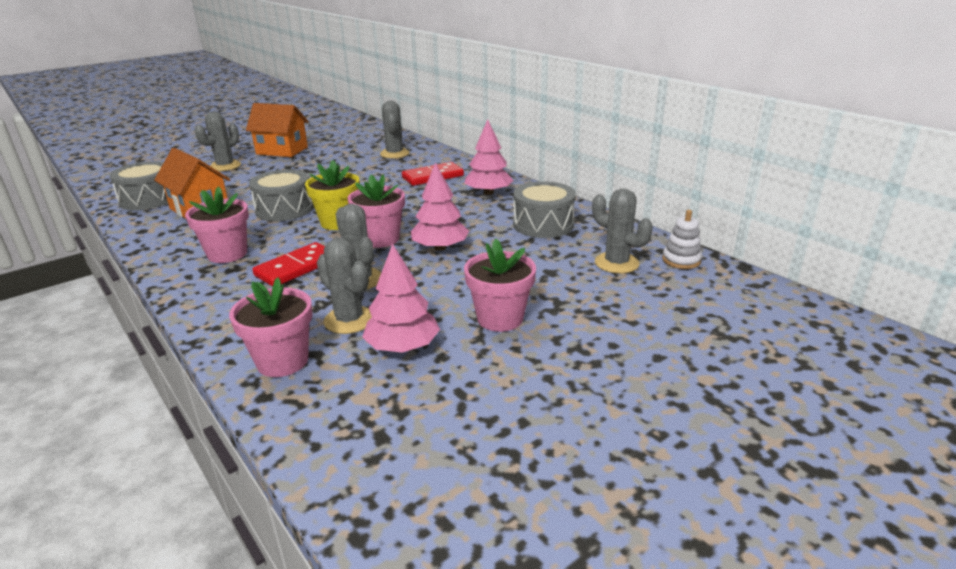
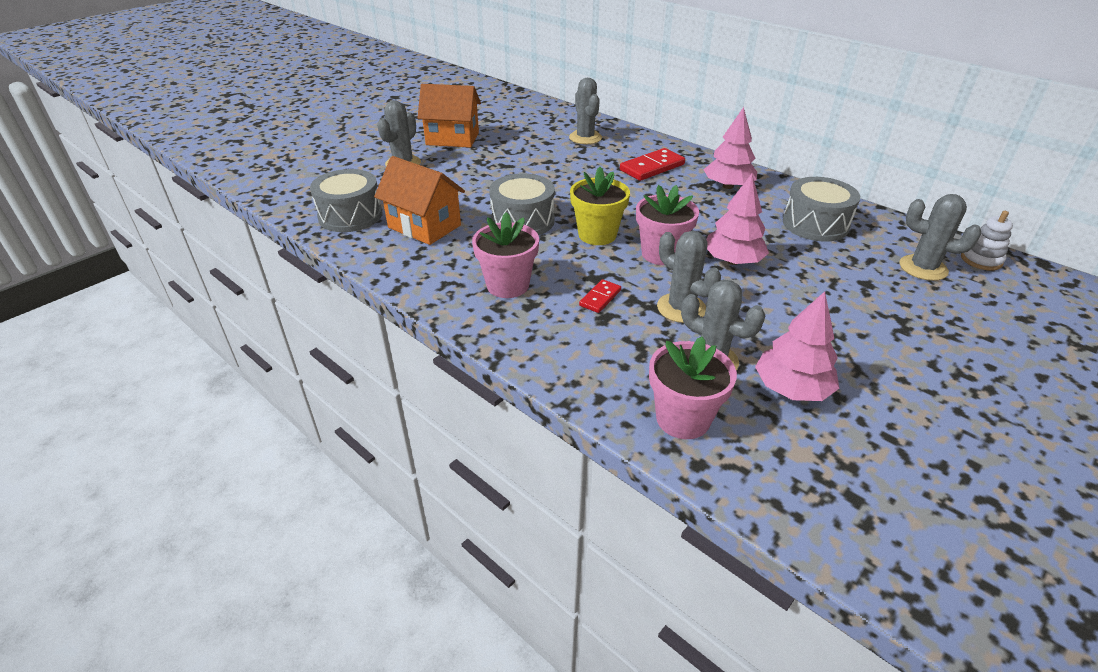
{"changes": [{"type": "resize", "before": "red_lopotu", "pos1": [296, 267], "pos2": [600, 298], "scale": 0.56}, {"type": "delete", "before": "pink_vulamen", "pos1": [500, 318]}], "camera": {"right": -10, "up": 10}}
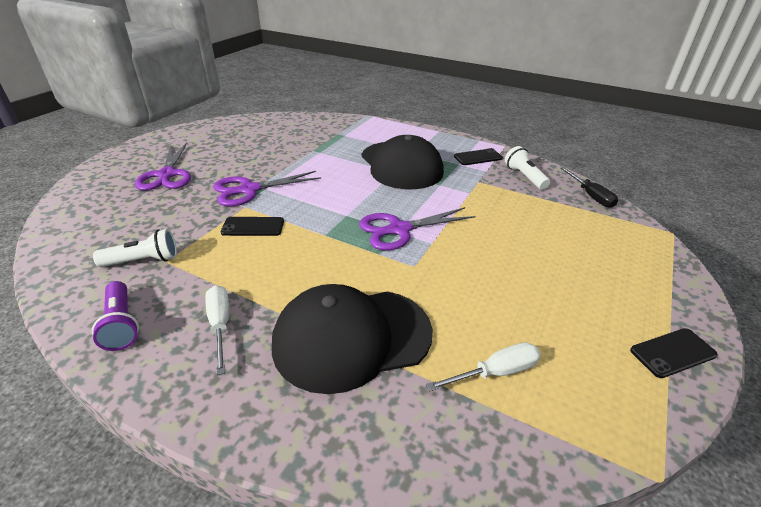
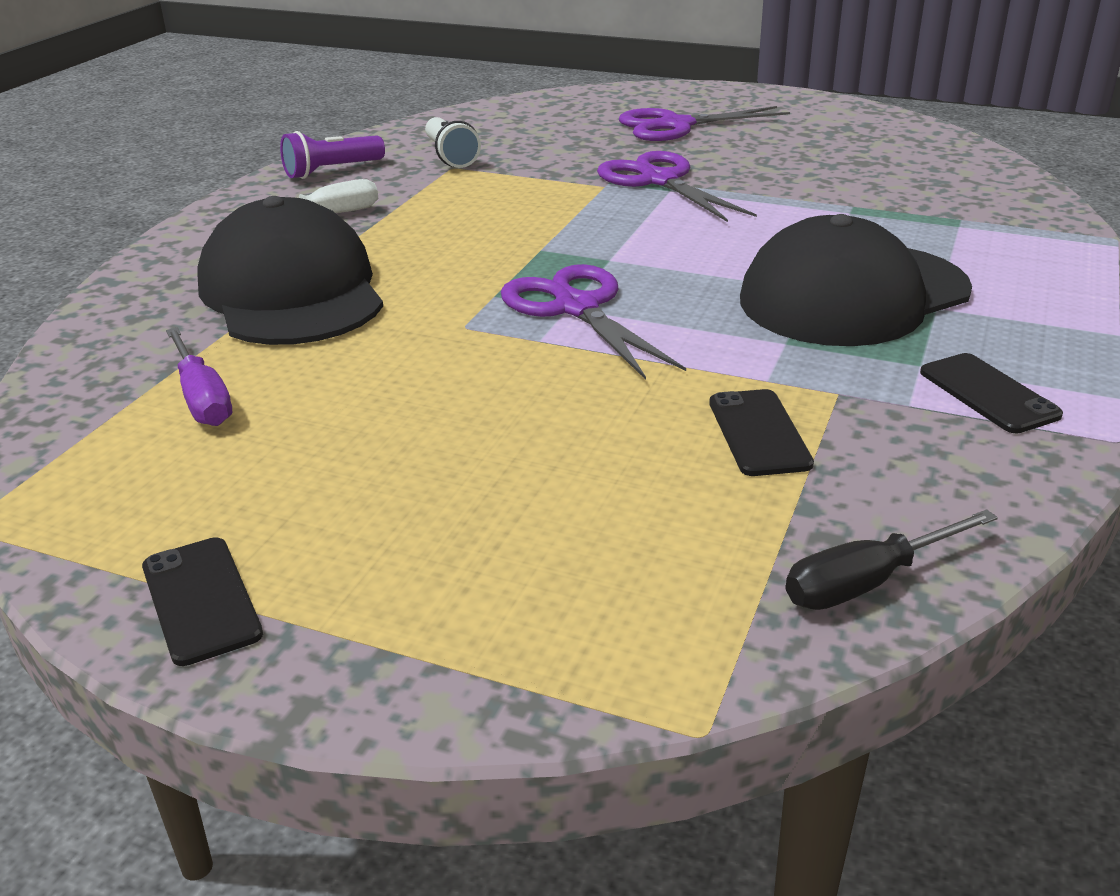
{"changes": [{"type": "move", "before": "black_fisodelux", "pos1": [253, 227], "pos2": [759, 433]}, {"type": "recolor", "before": "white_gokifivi", "after": "purple_gokifivi", "pos1": [495, 372], "pos2": [202, 398]}, {"type": "delete", "before": "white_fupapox", "pos1": [524, 177]}], "camera": {"right": 85, "up": -5}}
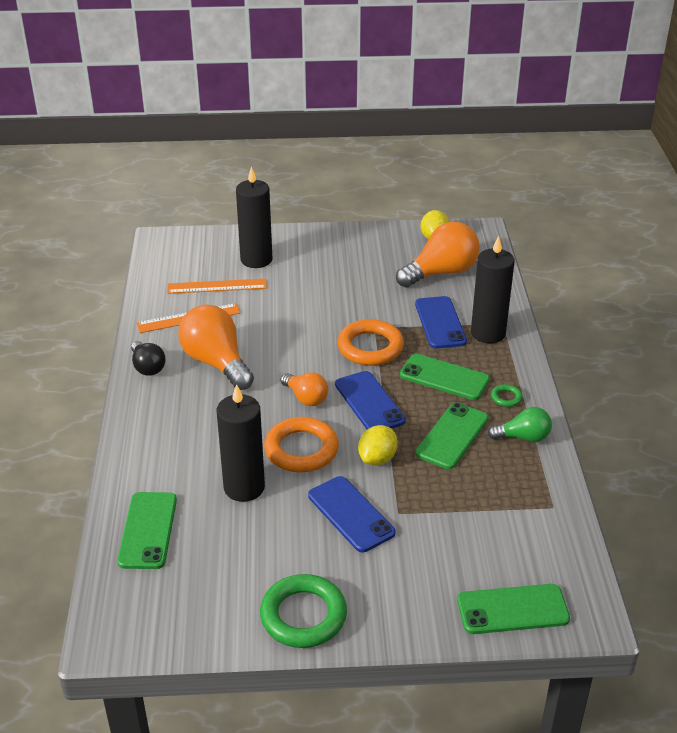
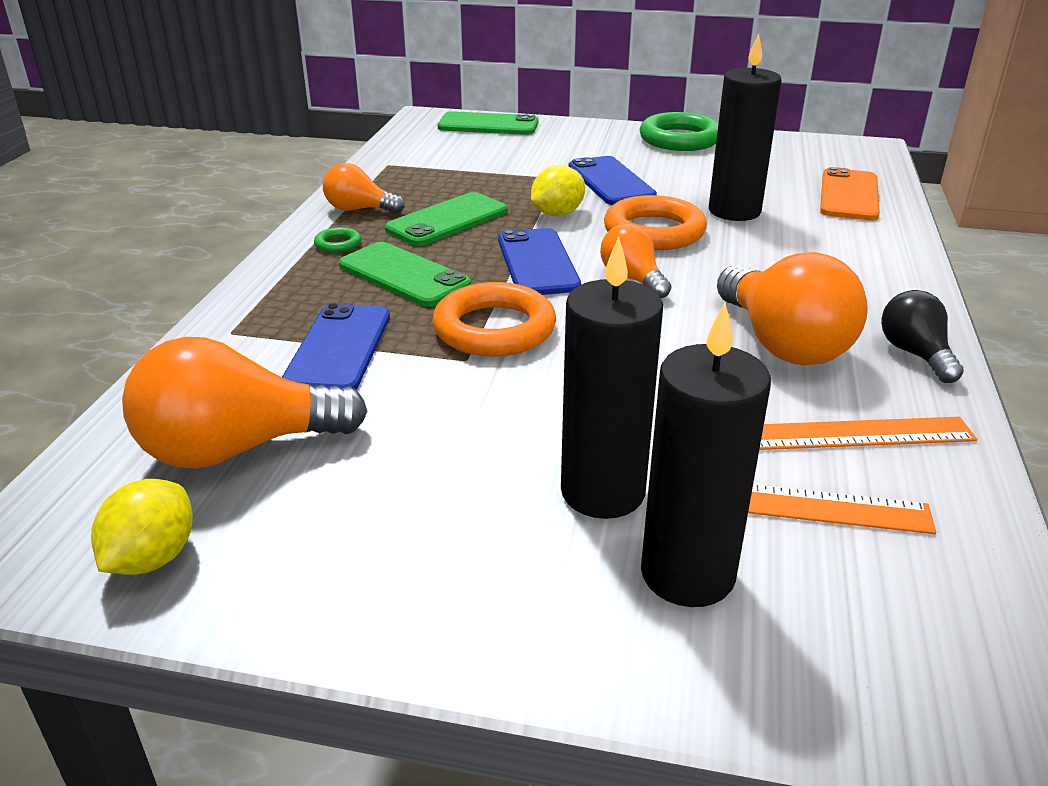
{"changes": [{"type": "recolor", "before": "green_fisodelux", "after": "orange_fisodelux", "pos1": [148, 530], "pos2": [849, 195]}, {"type": "move", "before": "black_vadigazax", "pos1": [488, 333], "pos2": [602, 492]}, {"type": "recolor", "before": "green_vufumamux", "after": "orange_vufumamux", "pos1": [523, 437], "pos2": [359, 209]}], "camera": {"right": -165, "up": -5}}
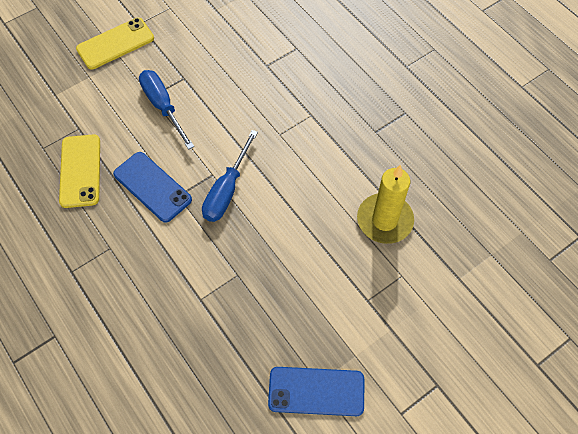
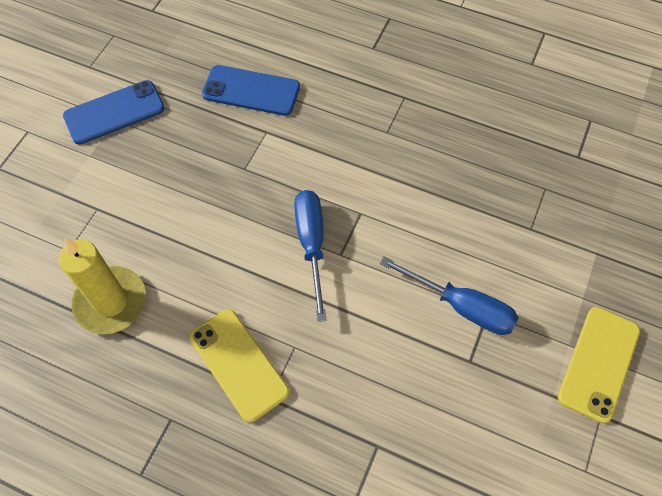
{"changes": [{"type": "move", "before": "yellow_fisodelux", "pos1": [80, 171], "pos2": [238, 364]}, {"type": "move", "before": "blue_fisodelux", "pos1": [152, 187], "pos2": [251, 91]}], "camera": {"right": 150, "up": 0}}
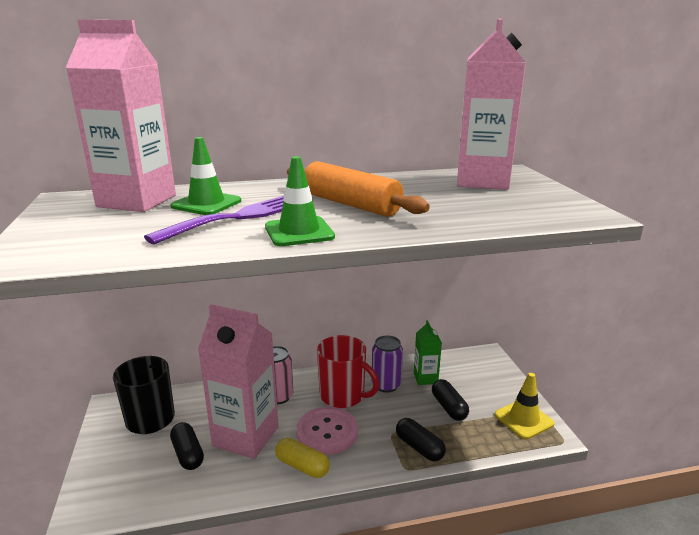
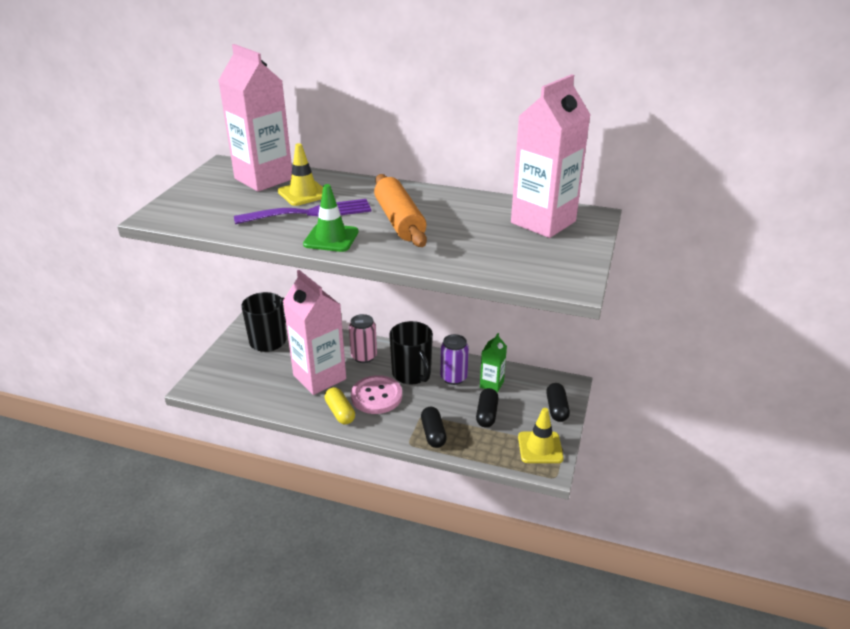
{"changes": [{"type": "move", "before": "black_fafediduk", "pos1": [188, 454], "pos2": [556, 409]}, {"type": "recolor", "before": "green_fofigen", "after": "yellow_fofigen", "pos1": [206, 204], "pos2": [303, 193]}, {"type": "recolor", "before": "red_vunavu", "after": "black_vunavu", "pos1": [343, 396], "pos2": [412, 374]}], "camera": {"right": 30, "up": 10}}
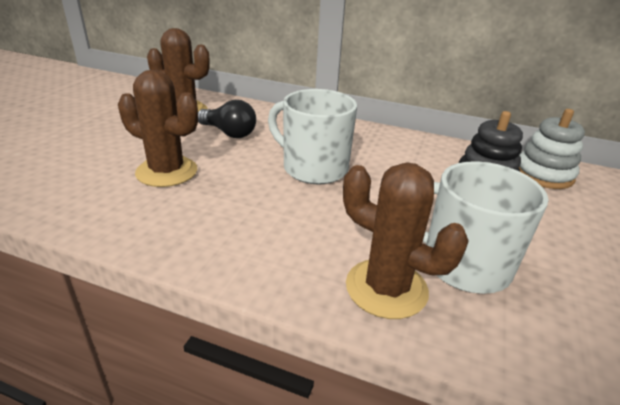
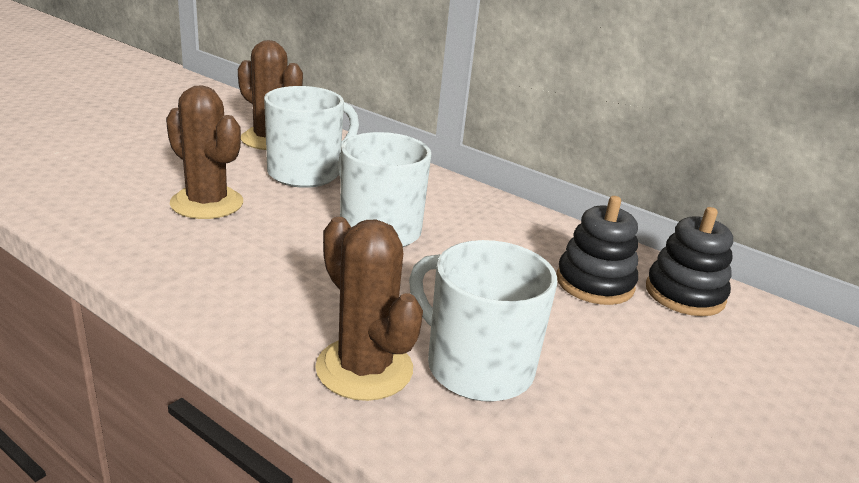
{"changes": [{"type": "replace", "before": "black_vufumamux", "after": "white_vunavu", "pos1": [229, 133], "pos2": [306, 173]}, {"type": "recolor", "before": "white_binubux", "after": "black_binubux", "pos1": [543, 174], "pos2": [684, 294]}], "camera": {"right": 15, "up": -5}}
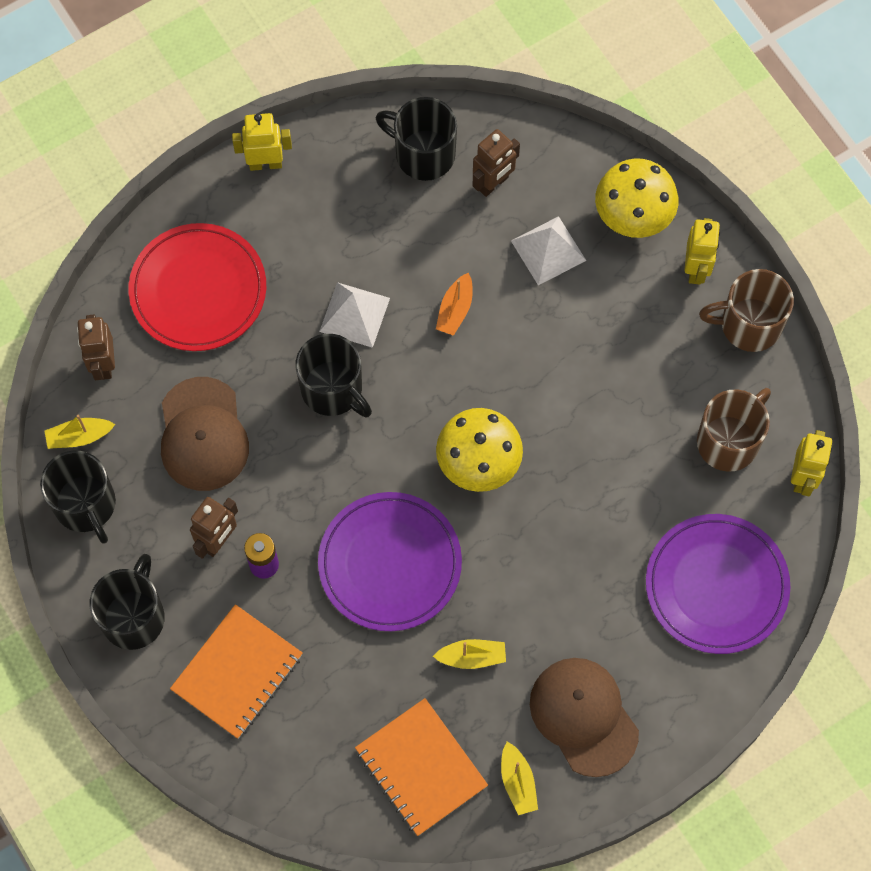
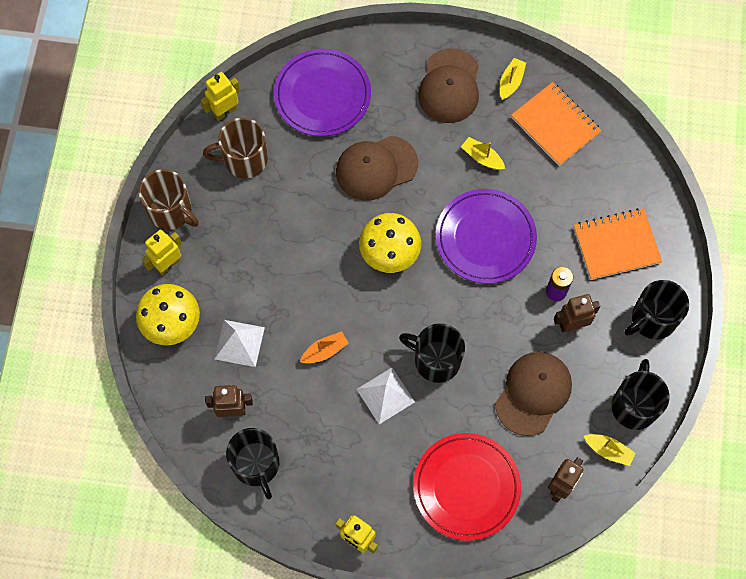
{"changes": [{"type": "rotate", "before": "black_vunavu", "pos1": [333, 389], "pos2": [436, 360], "turn": -60}, {"type": "rotate", "before": "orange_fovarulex", "pos1": [421, 768], "pos2": [555, 125], "turn": -45}, {"type": "insert", "after": "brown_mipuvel", "pos2": [376, 168]}], "camera": {"right": -140, "up": 0}}
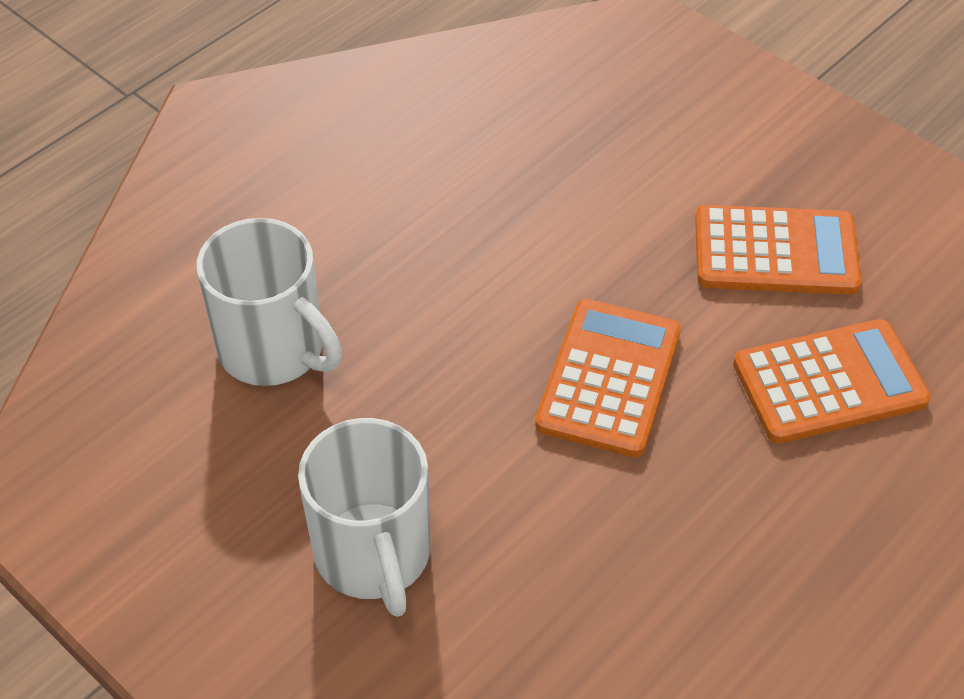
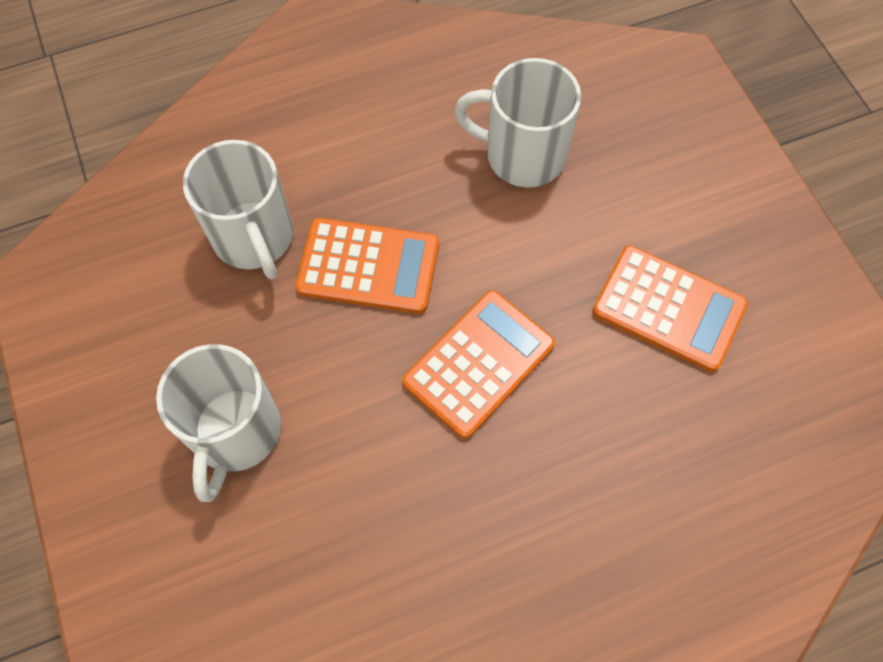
{"changes": [{"type": "move", "before": "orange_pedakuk", "pos1": [829, 382], "pos2": [368, 266]}, {"type": "insert", "after": "white_vunavu", "pos2": [522, 155]}], "camera": {"right": 25, "up": 15}}
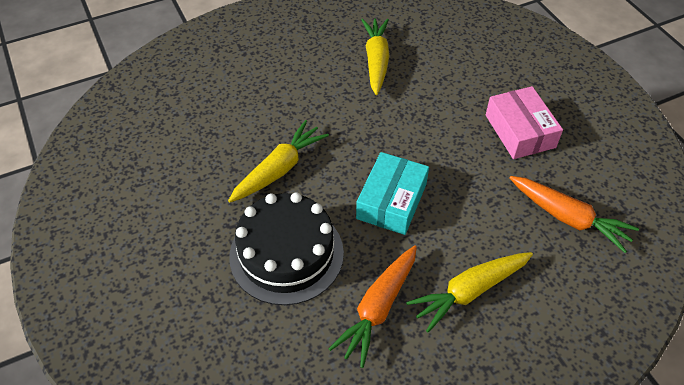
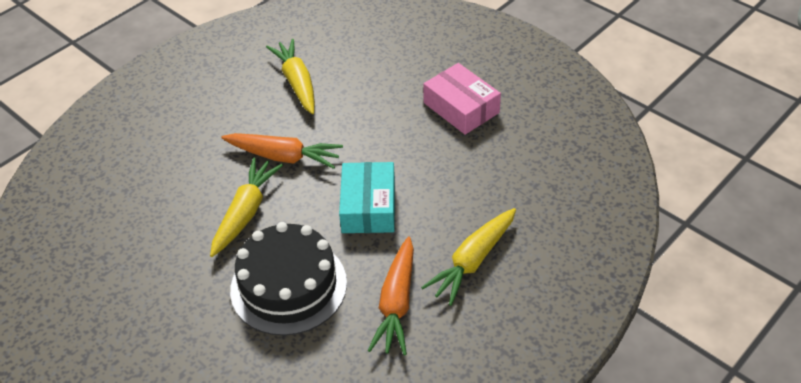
{"changes": [{"type": "move", "before": "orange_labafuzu", "pos1": [568, 218], "pos2": [284, 157]}], "camera": {"right": -20, "up": -5}}
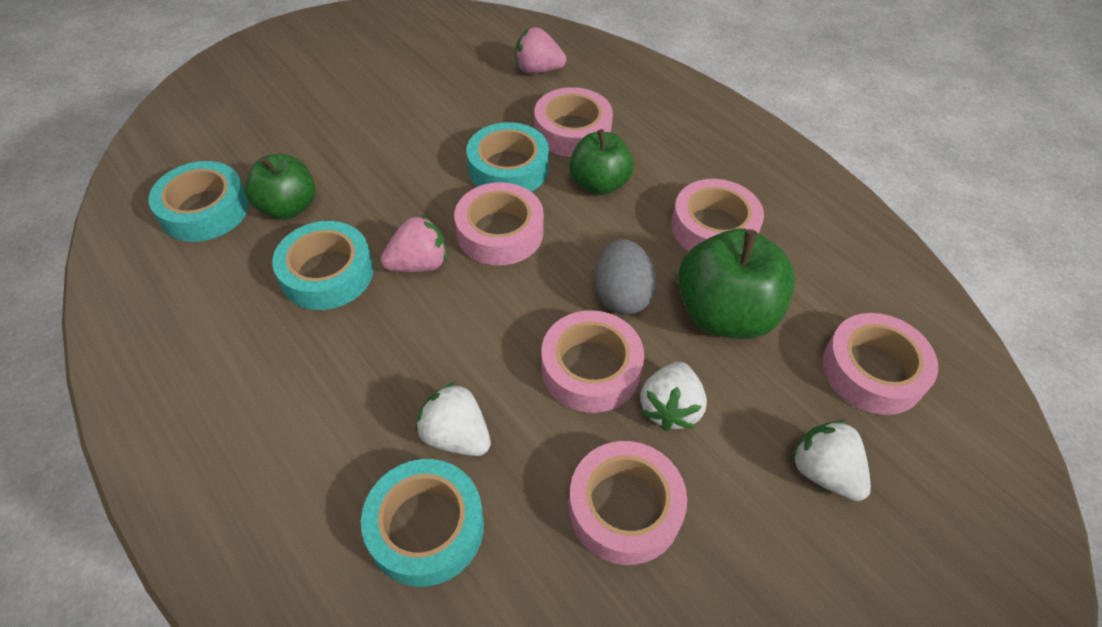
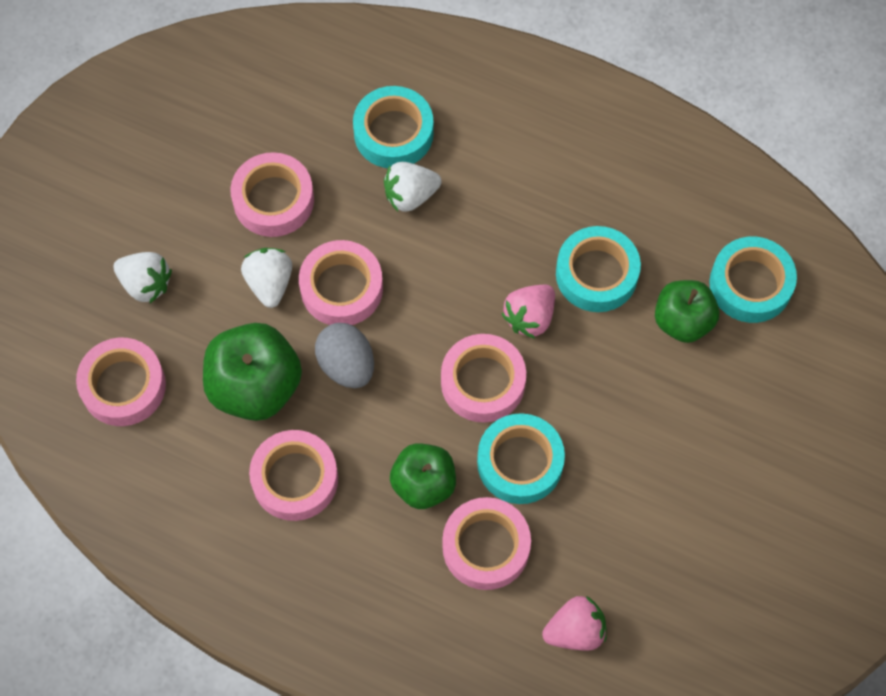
{"changes": [{"type": "rotate", "before": "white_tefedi", "pos1": [456, 436], "pos2": [410, 195], "turn": 150}], "camera": {"right": 155, "up": 15}}
